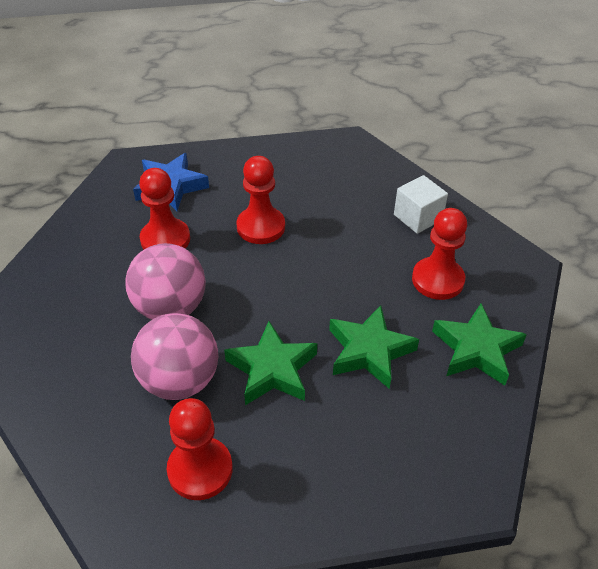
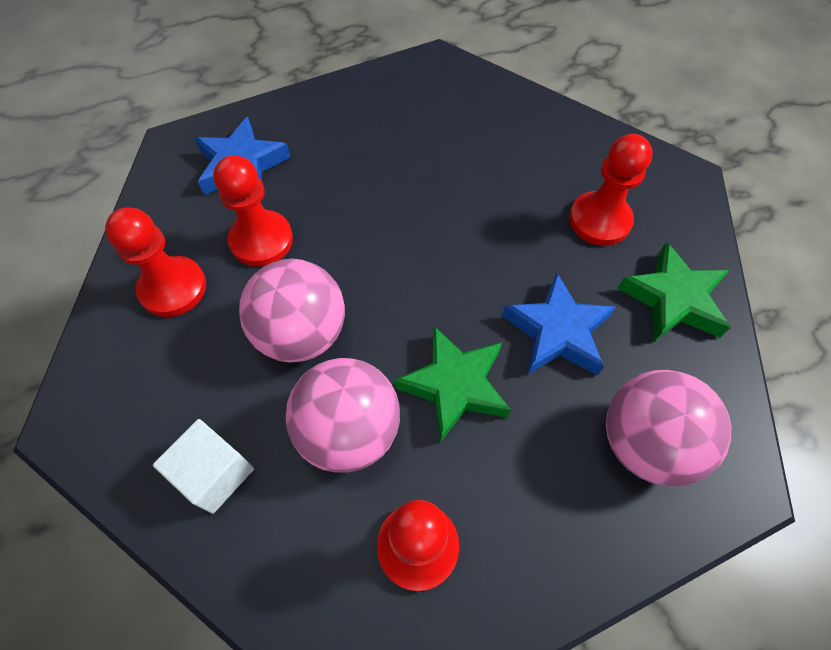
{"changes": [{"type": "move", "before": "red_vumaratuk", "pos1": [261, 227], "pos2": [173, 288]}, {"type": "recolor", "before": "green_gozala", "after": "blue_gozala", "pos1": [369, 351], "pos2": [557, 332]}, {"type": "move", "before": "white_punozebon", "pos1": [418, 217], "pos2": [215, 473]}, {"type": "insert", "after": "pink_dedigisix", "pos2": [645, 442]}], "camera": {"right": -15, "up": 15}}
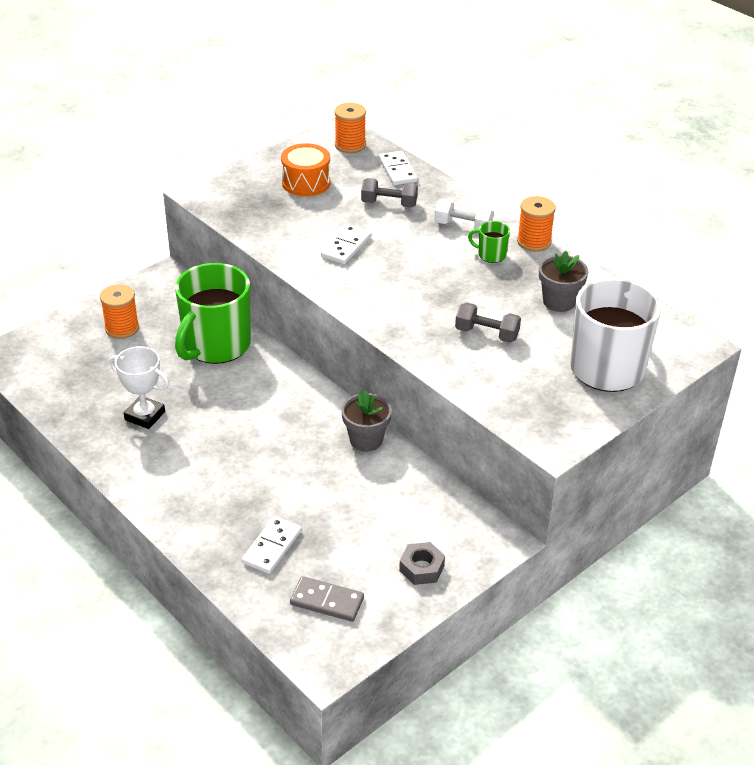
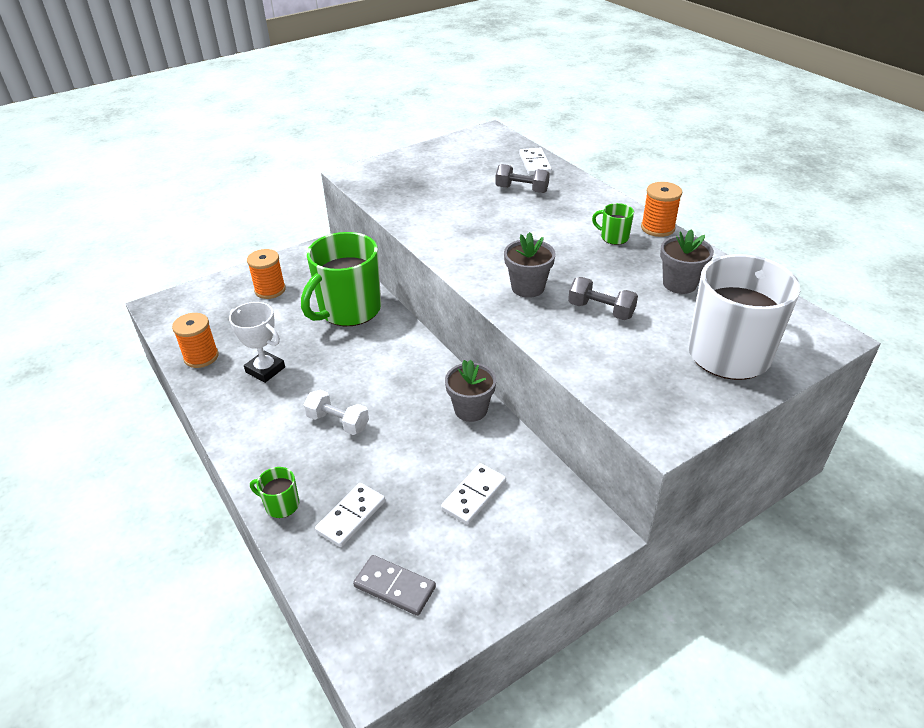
{"changes": [{"type": "delete", "before": "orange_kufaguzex", "pos1": [306, 182]}, {"type": "move", "before": "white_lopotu", "pos1": [346, 247], "pos2": [474, 495]}, {"type": "move", "before": "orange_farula", "pos1": [350, 145], "pos2": [201, 357]}, {"type": "delete", "before": "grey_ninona", "pos1": [421, 568]}, {"type": "move", "before": "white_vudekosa", "pos1": [463, 226], "pos2": [338, 422]}, {"type": "insert", "after": "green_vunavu", "pos2": [281, 505]}, {"type": "insert", "after": "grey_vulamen", "pos2": [527, 287]}], "camera": {"right": 10, "up": 0}}
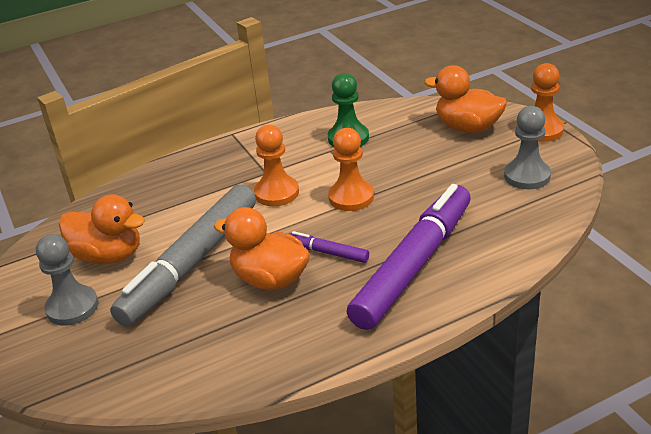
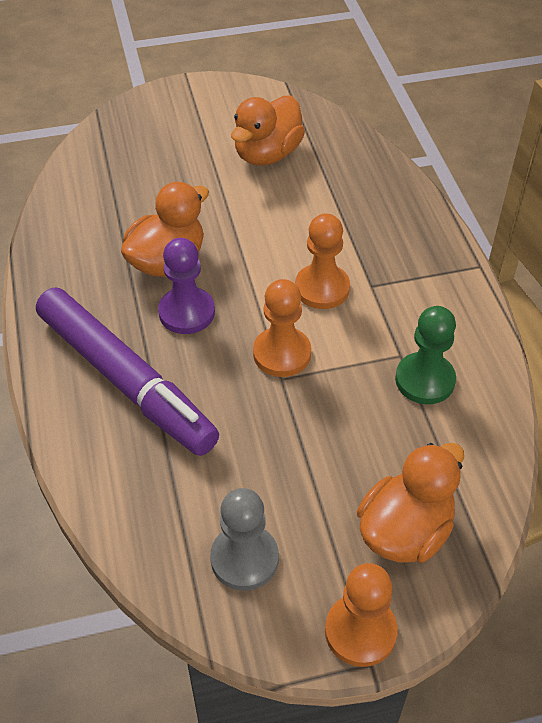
{"changes": [{"type": "delete", "before": "grey_vumaratuk", "pos1": [72, 307]}, {"type": "delete", "before": "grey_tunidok", "pos1": [191, 263]}, {"type": "replace", "before": "purple_tunidok", "after": "purple_vumaratuk", "pos1": [327, 252], "pos2": [186, 312]}], "camera": {"right": 100, "up": 15}}
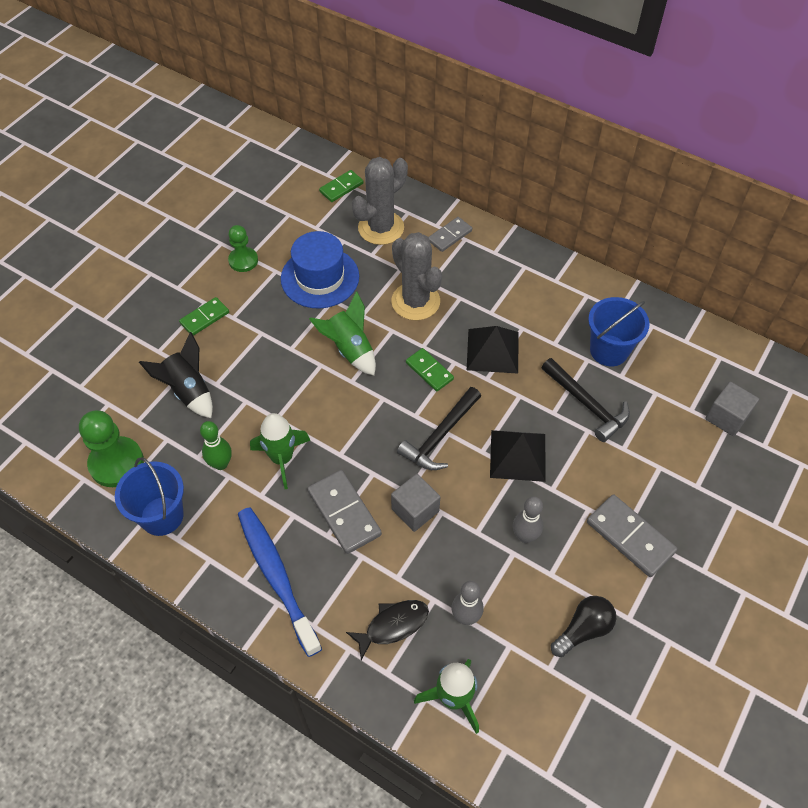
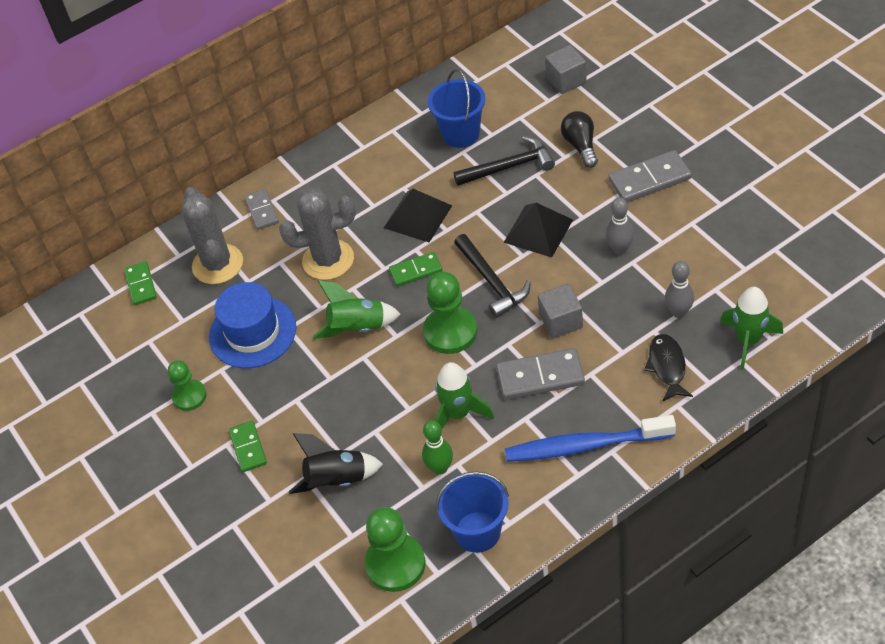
{"changes": [{"type": "move", "before": "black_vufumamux", "pos1": [583, 630], "pos2": [581, 146]}, {"type": "insert", "after": "green_vumaratuk", "pos2": [450, 331]}], "camera": {"right": -60, "up": -5}}
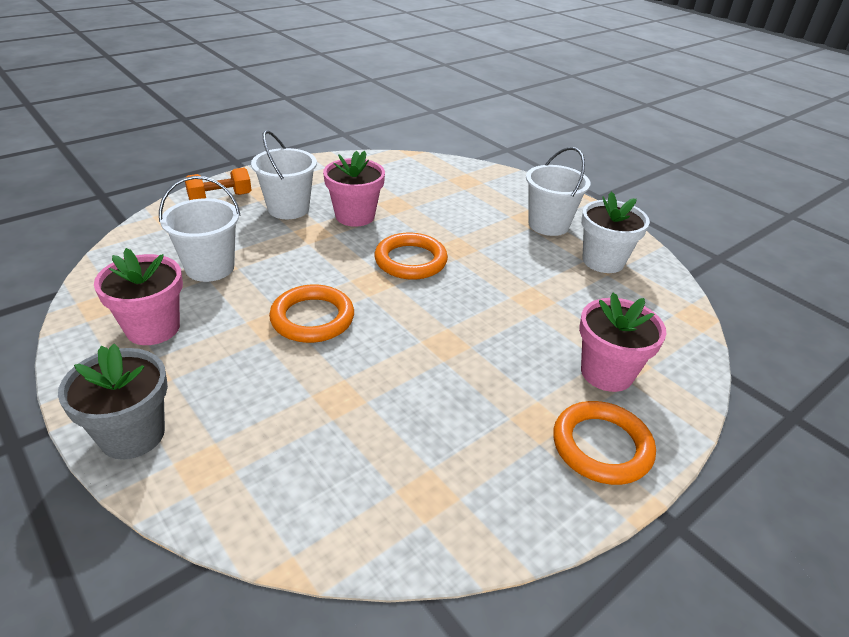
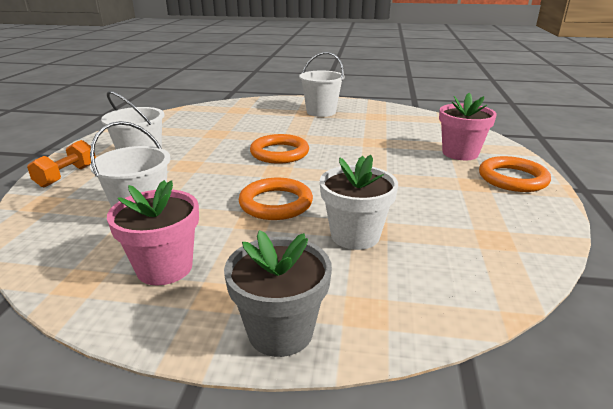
{"changes": [{"type": "delete", "before": "pink_vulamen", "pos1": [355, 216]}, {"type": "move", "before": "white_vulamen", "pos1": [603, 261], "pos2": [355, 235]}], "camera": {"right": -40, "up": -10}}
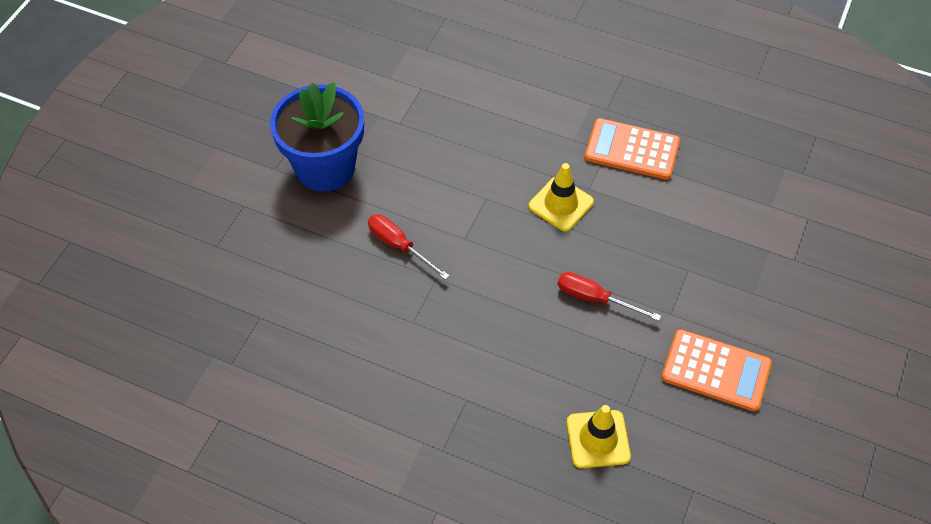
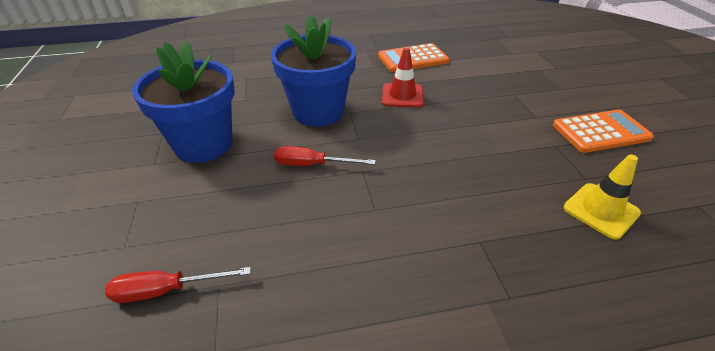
{"changes": [{"type": "recolor", "before": "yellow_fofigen", "after": "red_fofigen", "pos1": [561, 204], "pos2": [402, 96]}, {"type": "move", "before": "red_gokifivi", "pos1": [595, 298], "pos2": [166, 290]}, {"type": "insert", "after": "blue_vulamen", "pos2": [318, 111]}], "camera": {"right": -35, "up": -15}}
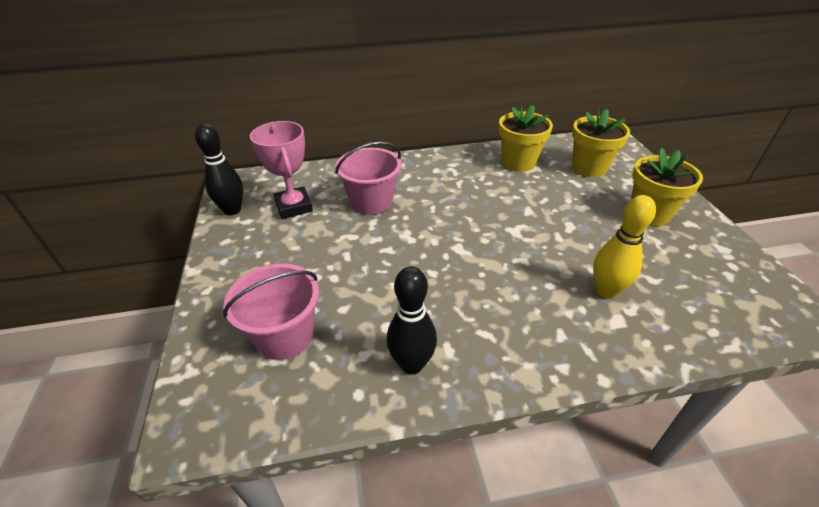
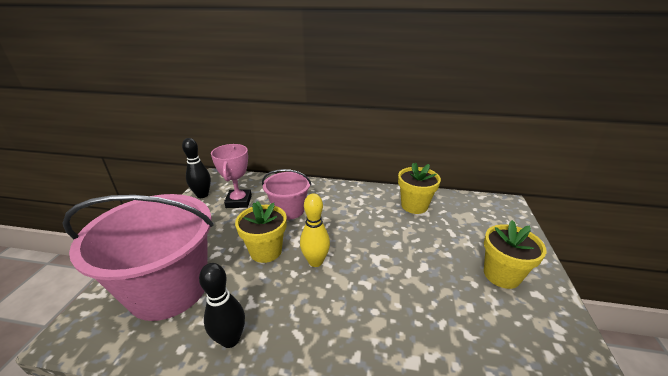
{"changes": [{"type": "resize", "before": "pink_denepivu", "pos1": [285, 335], "pos2": [169, 288], "scale": 1.82}, {"type": "move", "before": "yellow_vulamen", "pos1": [589, 168], "pos2": [266, 251]}, {"type": "move", "before": "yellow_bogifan", "pos1": [606, 291], "pos2": [315, 261]}], "camera": {"right": 20, "up": -10}}
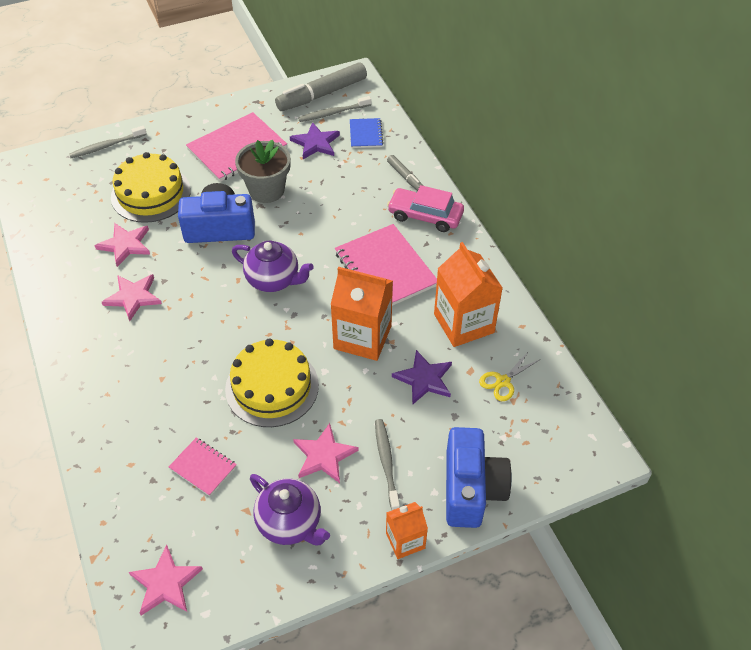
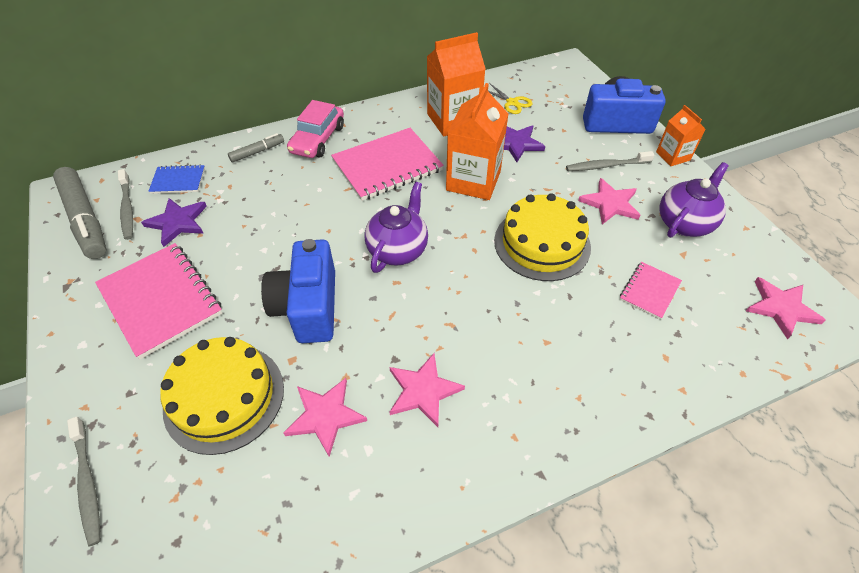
{"changes": [{"type": "delete", "before": "grey_vulamen", "pos1": [266, 190]}], "camera": {"right": -90, "up": 0}}
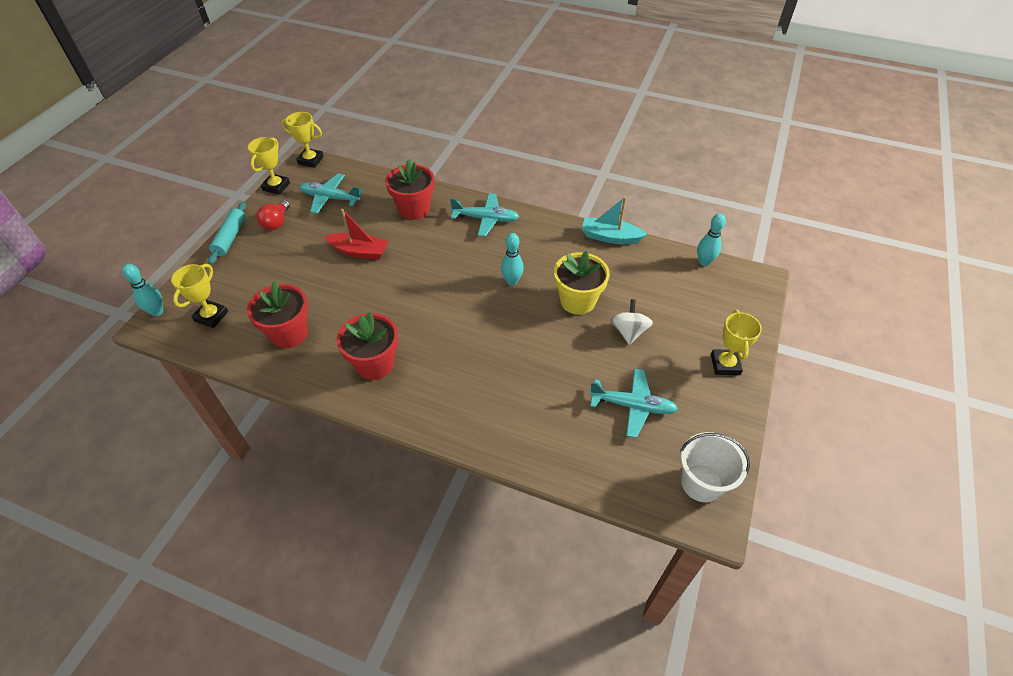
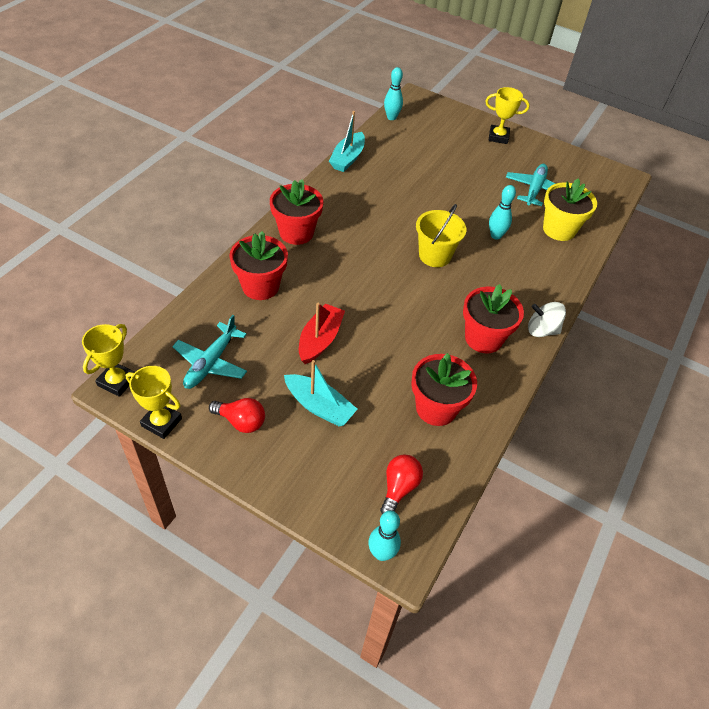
{"changes": [{"type": "replace", "before": "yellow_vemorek", "after": "red_vufumamux", "pos1": [211, 316], "pos2": [399, 488]}, {"type": "delete", "before": "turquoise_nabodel", "pos1": [230, 237]}, {"type": "replace", "before": "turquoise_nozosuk", "after": "red_vulamen", "pos1": [486, 219], "pos2": [296, 233]}, {"type": "move", "before": "turquoise_bogifan", "pos1": [512, 281], "pos2": [495, 235]}, {"type": "move", "before": "yellow_vulamen", "pos1": [577, 301], "pos2": [559, 229]}, {"type": "move", "before": "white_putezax", "pos1": [628, 332], "pos2": [542, 330]}, {"type": "delete", "before": "white_denepivu", "pos1": [701, 483]}, {"type": "insert", "after": "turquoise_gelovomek", "pos2": [319, 406]}, {"type": "insert", "after": "yellow_denepivu", "pos2": [435, 255]}], "camera": {"right": -85, "up": 0}}
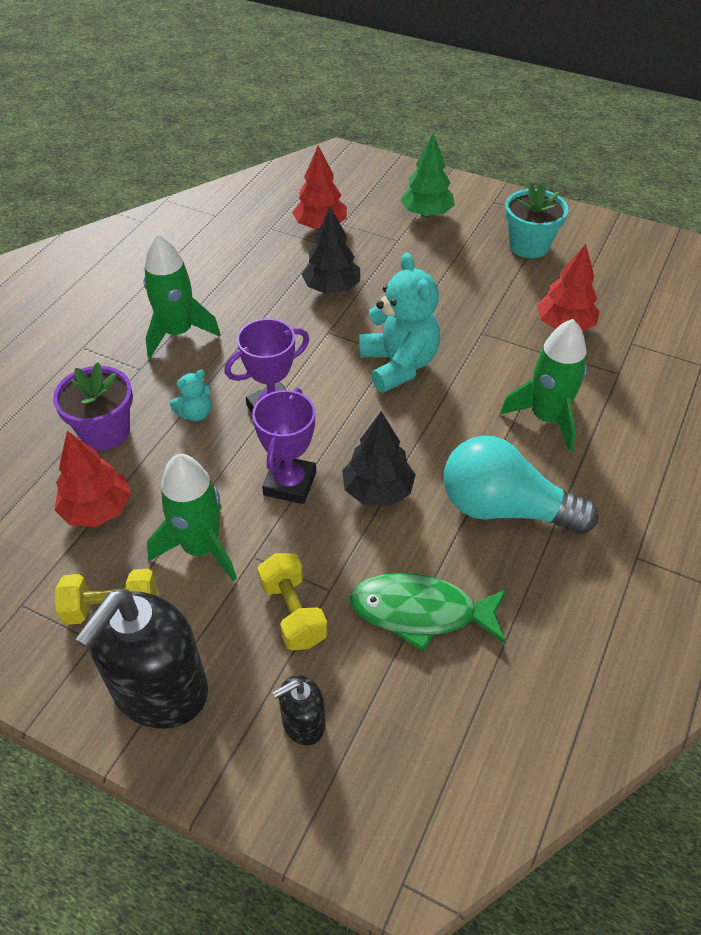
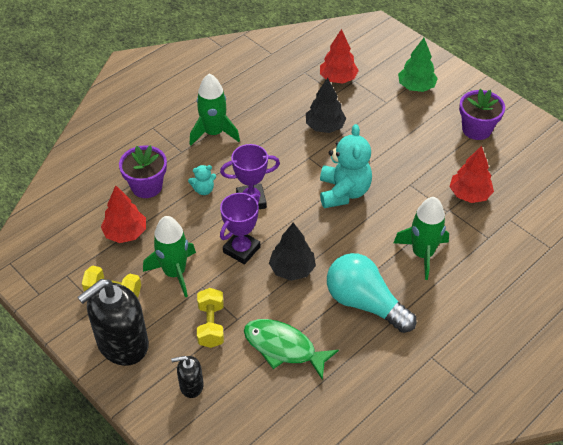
{"changes": [{"type": "recolor", "before": "turquoise_vulamen", "after": "purple_vulamen", "pos1": [529, 246], "pos2": [476, 129]}], "camera": {"right": 20, "up": 0}}
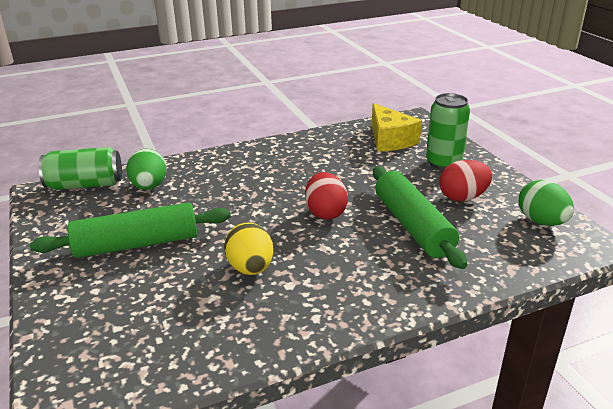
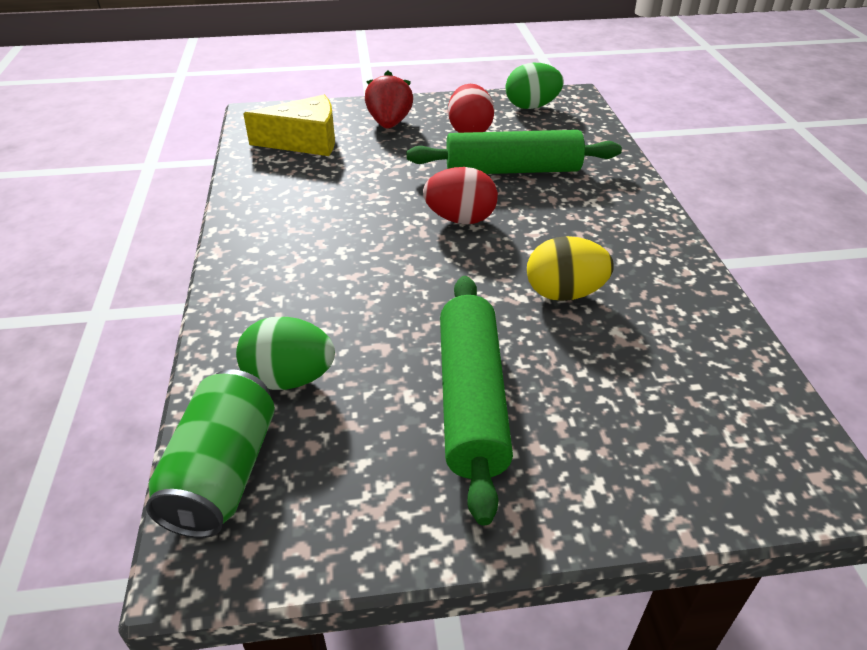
{"changes": [{"type": "replace", "before": "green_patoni", "after": "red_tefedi", "pos1": [443, 163], "pos2": [389, 123]}], "camera": {"right": -75, "up": 10}}
